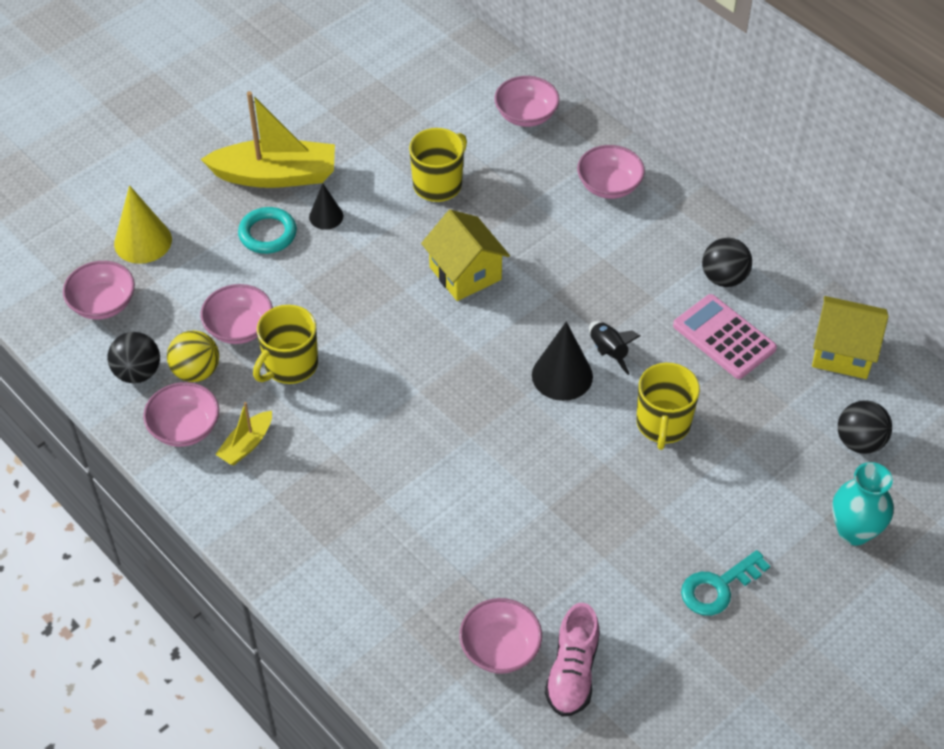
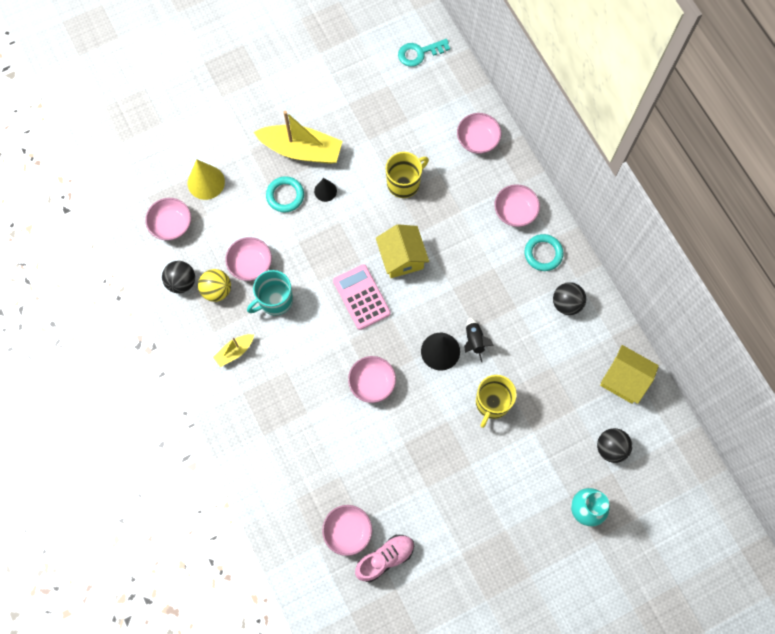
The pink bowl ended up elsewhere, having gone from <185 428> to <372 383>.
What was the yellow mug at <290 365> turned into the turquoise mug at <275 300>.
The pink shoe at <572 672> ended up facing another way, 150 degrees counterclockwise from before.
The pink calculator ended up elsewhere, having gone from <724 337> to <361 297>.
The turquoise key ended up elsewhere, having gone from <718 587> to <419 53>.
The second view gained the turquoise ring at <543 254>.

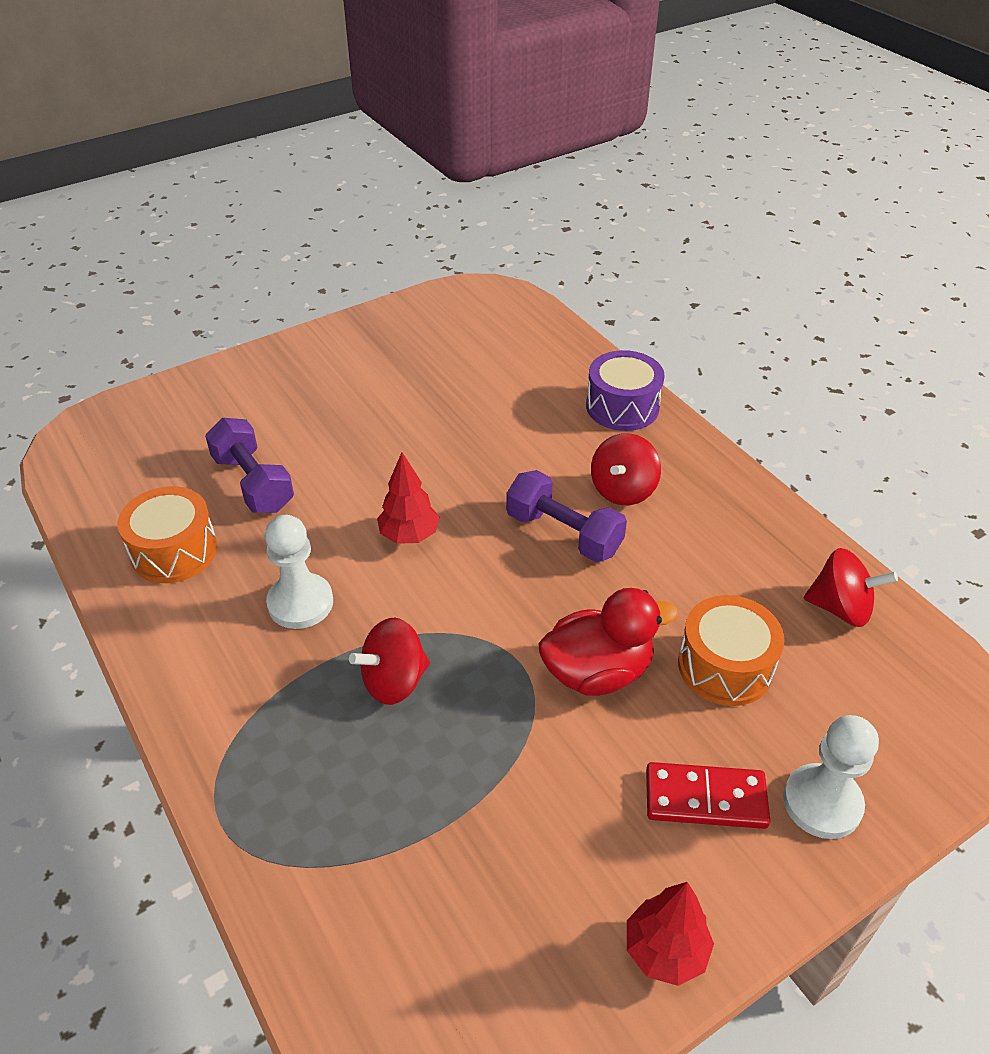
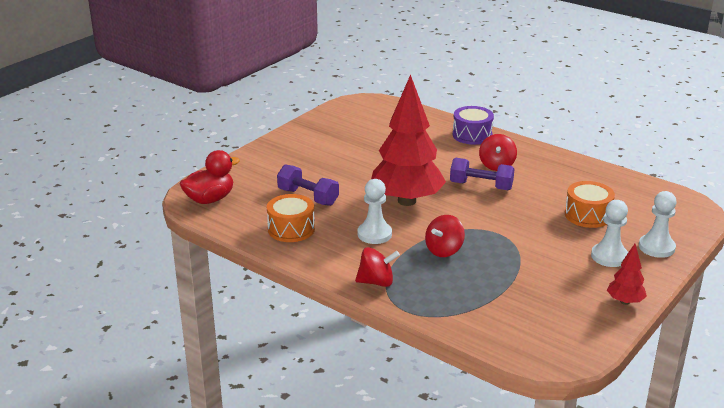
The size of the red tree at <409 535> changed by a factor of 2.27.
The red duck ended up elsewhere, having gone from <597 672> to <210 199>.
Where the red domino stood at <705 799>, the white pawn came to stand at <609 256>.
The red spinning top ended up elsewhere, having gone from <840 608> to <376 282>.

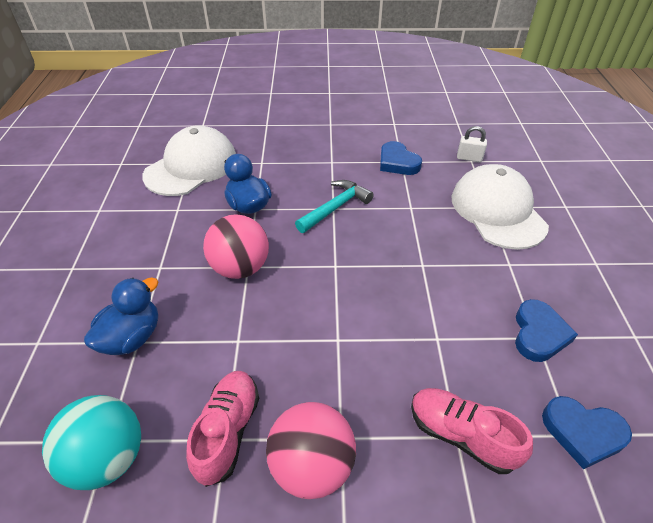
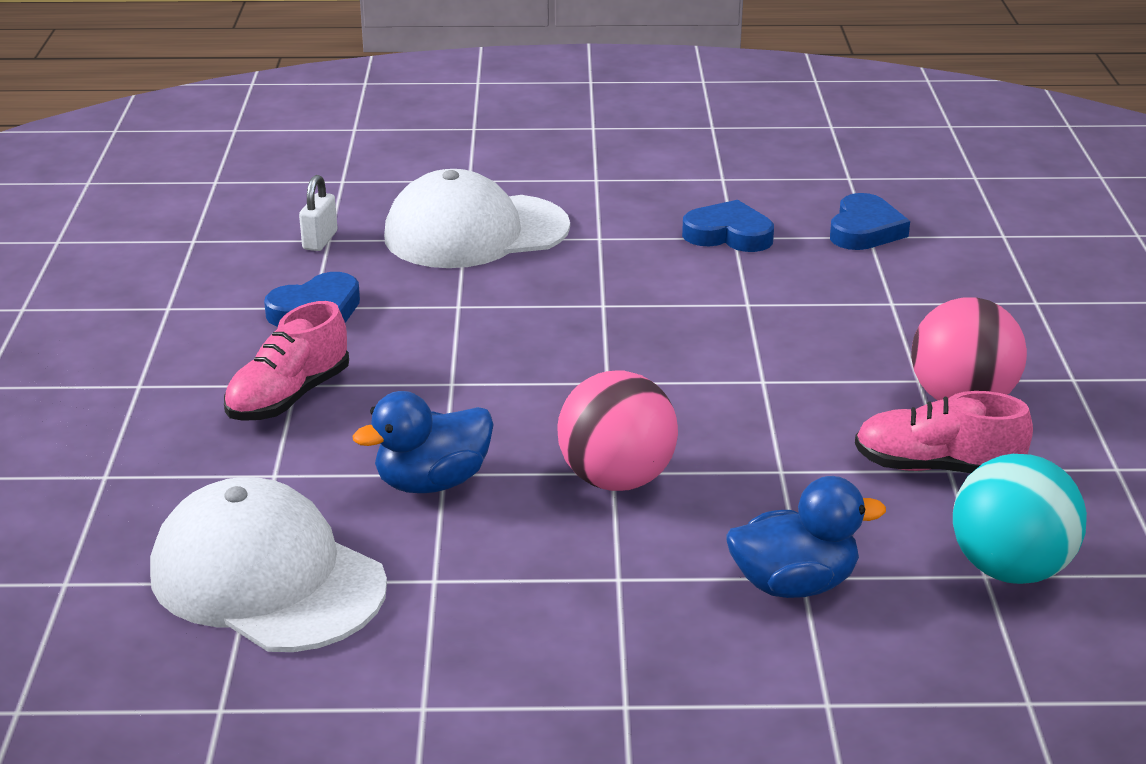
The blue duck at <132 337> ended up facing another way, 135 degrees clockwise from before.
The second view lost the turquoise hammer at <335 208>.
The pink shoe ended up elsewhere, having gone from <461 435> to <289 397>.

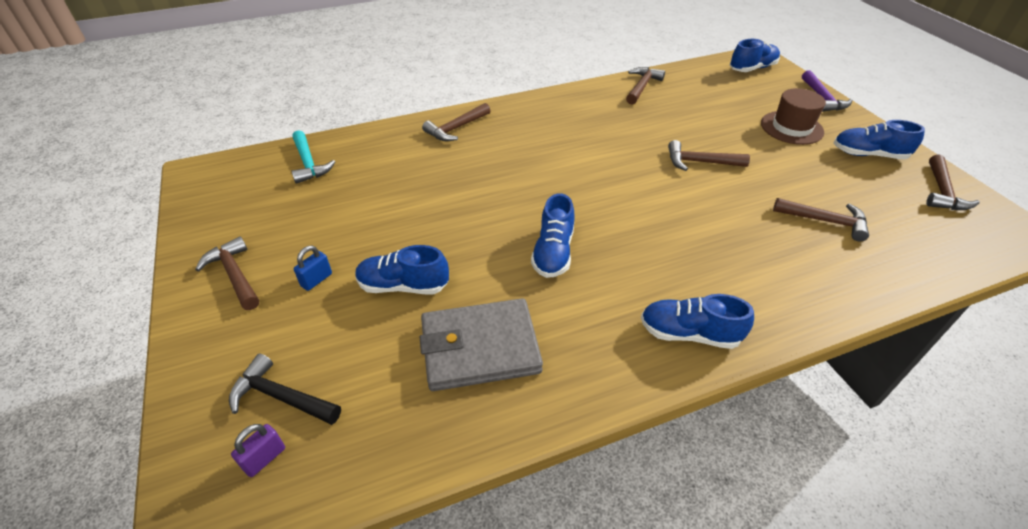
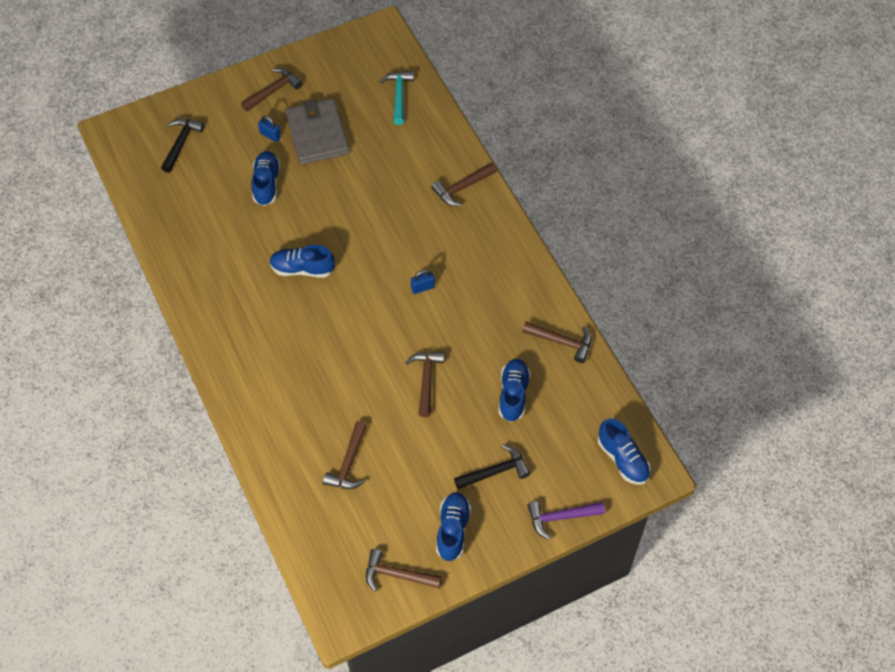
The second view lost the purple padlock at <264 458>.
The turquoise hammer at <308 163> ended up facing another way, 120 degrees clockwise from before.
The grey wallet ended up elsewhere, having gone from <480 348> to <317 134>.
The brown hammer at <456 128> ended up facing another way, 75 degrees counterclockwise from before.
The blue shoe ended up elsewhere, having gone from <689 333> to <513 394>.
Where the brown hat stood at <791 127>, the black hammer came to stand at <495 471>.
The second view gained the blue padlock at <422 288>.

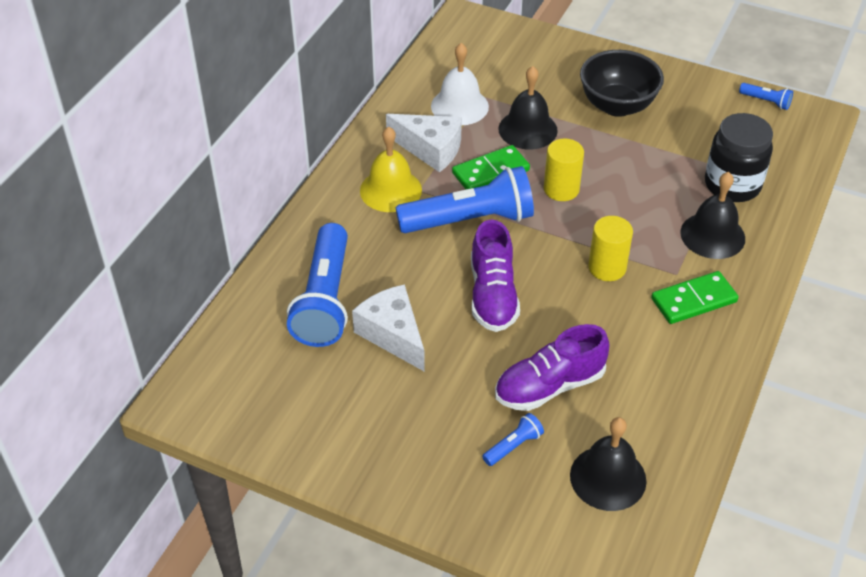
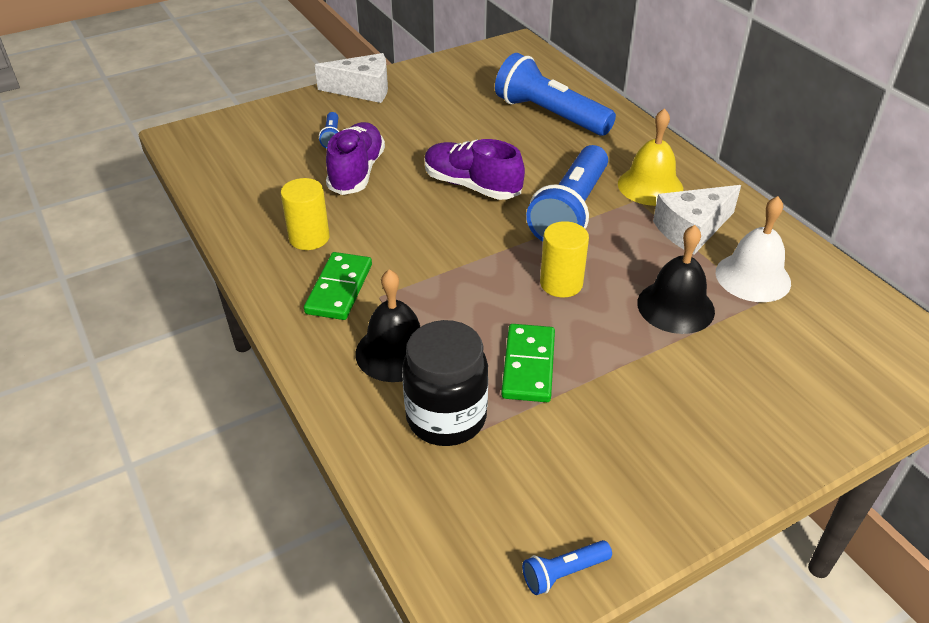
The white cheese ended up elsewhere, having gone from <392 335> to <363 90>.
The green domino ended up elsewhere, having gone from <490 172> to <528 365>.
The second view lost the black bell at <608 478>.
The second view lost the black bowl at <617 106>.
The yellow cylinder ended up elsewhere, having gone from <607 267> to <309 238>.

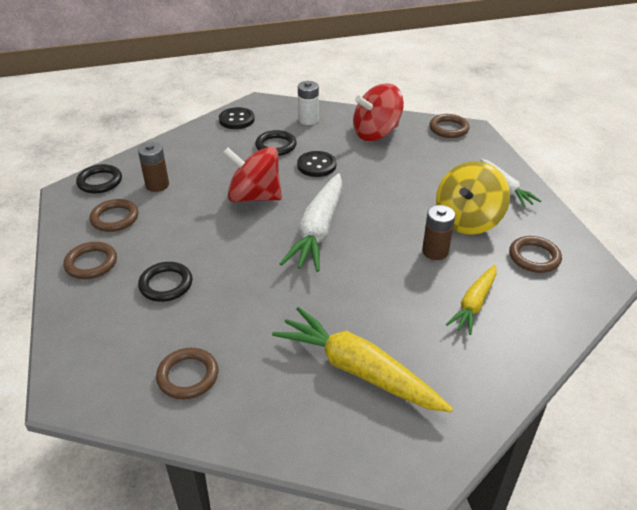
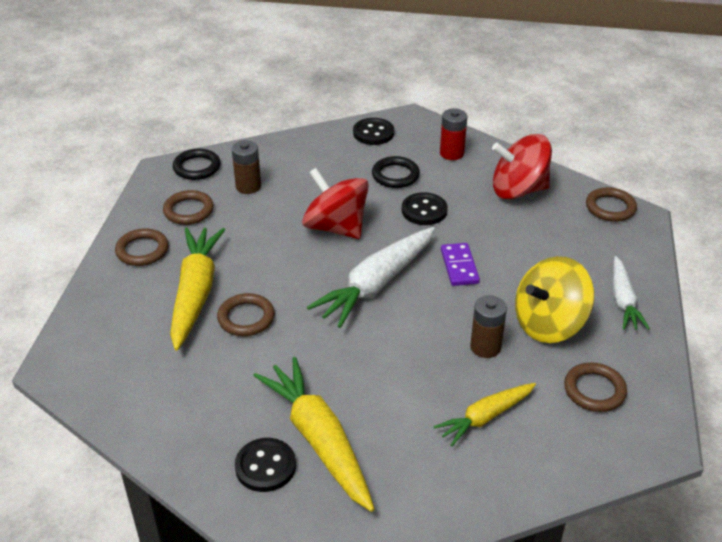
Where the black ring stood at <166 284>, the yellow carrot came to stand at <195 293>.
The brown ring ended up elsewhere, having gone from <188 376> to <246 318>.
What was the white battery at <308 120> turned into the red battery at <451 153>.
The second view gained the black button at <265 466>.
The second view gained the purple domino at <459 266>.

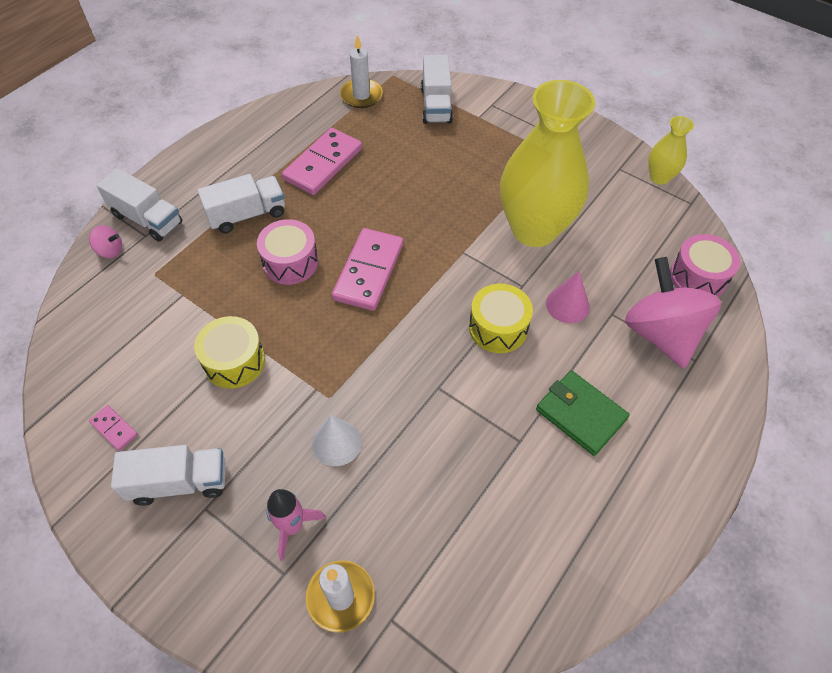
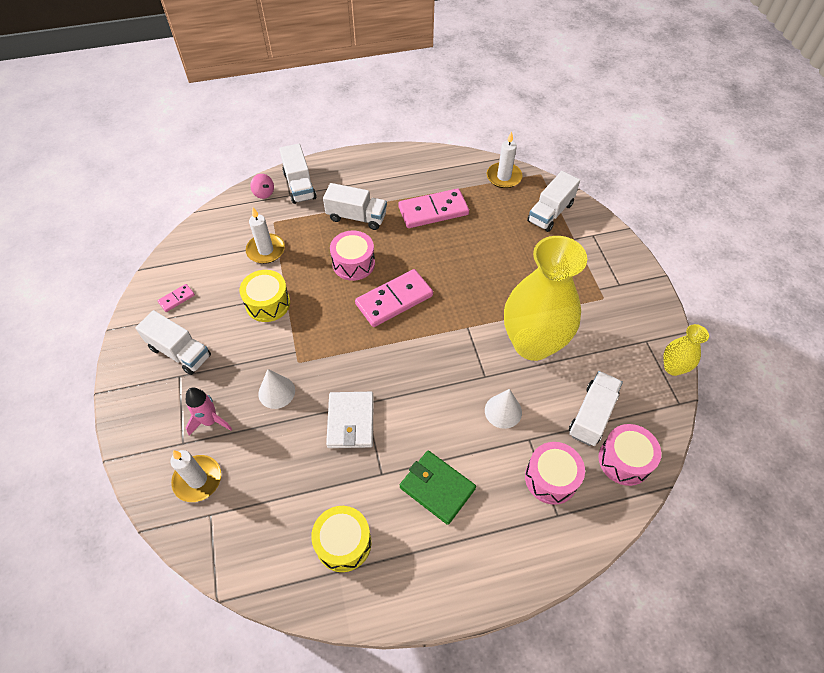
The pink domino at <114 429> ended up facing another way, 60 degrees clockwise from before.
The yellow drum ended up elsewhere, having gone from <498 328> to <343 543>.
The green wallet at <580 414> ended up facing another way, 45 degrees counterclockwise from before.
What was the pink cone at <567 305> turned into the white cone at <503 411>.
Where the pink spinning top stood at <660 333>, the pink drum came to stand at <551 478>.
The second view gained the white candle at <266 250>.
The second view gained the white wallet at <351 421>.
The second view gained the white truck at <592 415>.

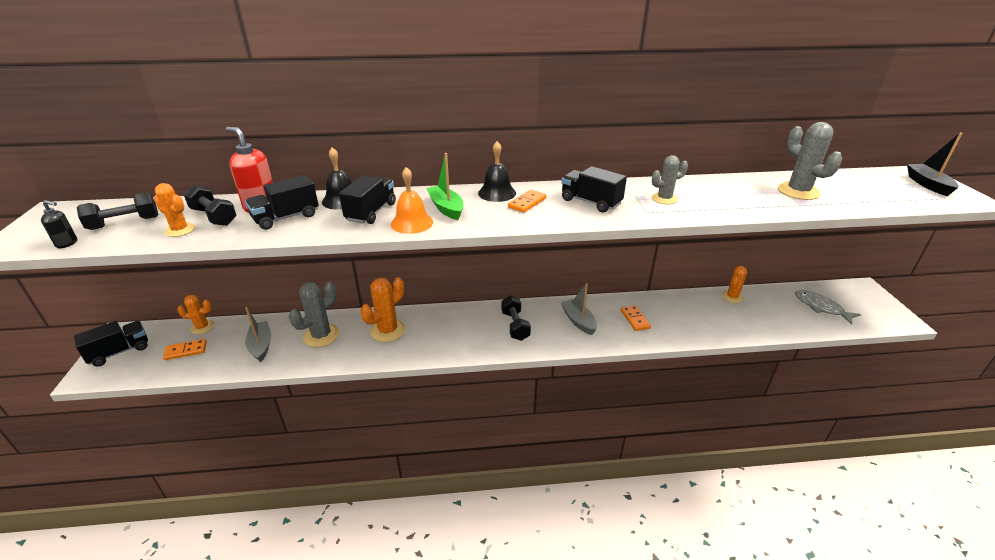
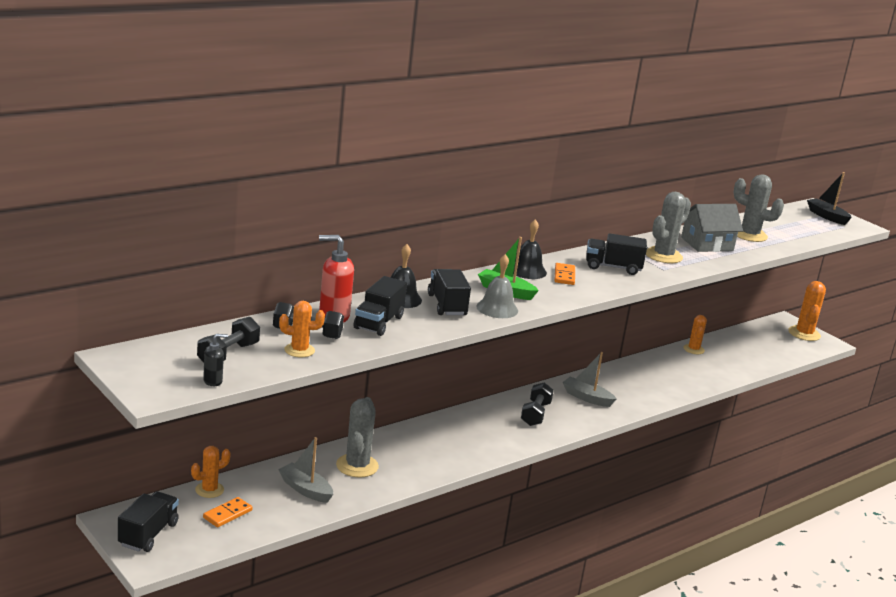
The orange cactus ended up elsewhere, having gone from <388 331> to <804 334>.
What was the orange bell at <412 223> turned into the grey bell at <497 308>.
The black dumbbell at <515 326> ended up facing another way, 60 degrees clockwise from before.
The second view lost the orange domino at <635 319>.
The size of the grey cactus at <664 199> changed by a factor of 1.58.
The second view lost the grey fish at <821 307>.
The second view gained the grey house at <707 244>.

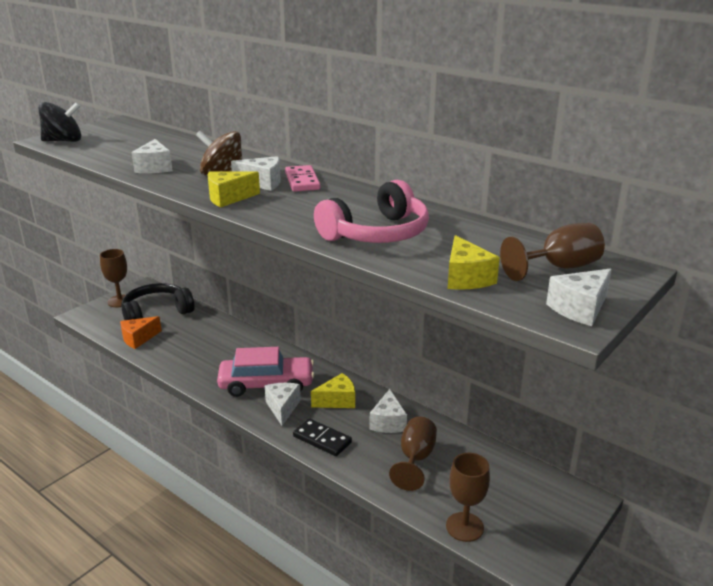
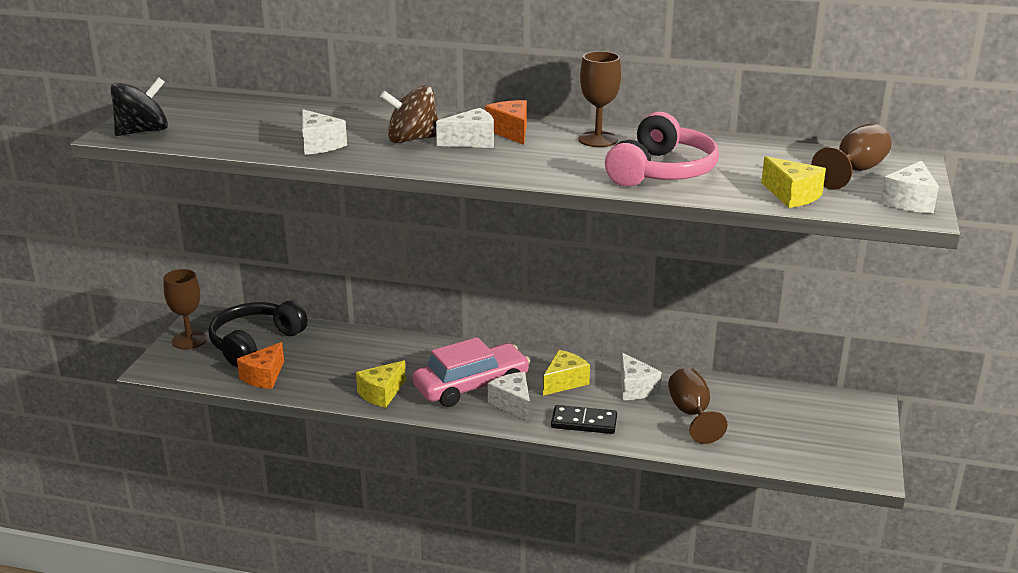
The yellow cheese ended up elsewhere, having gone from <228 198> to <381 393>.
Where the pink domino stood at <302 181>, the orange cheese came to stand at <511 132>.
The brown goblet ended up elsewhere, having gone from <464 527> to <598 139>.

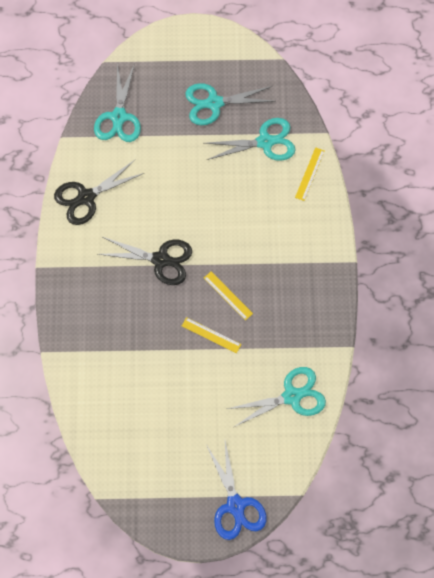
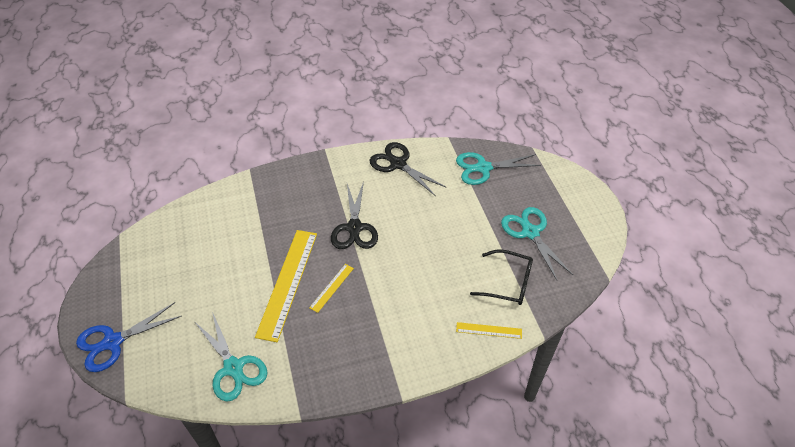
The size of the yellow ruler at <211 335> changed by a factor of 2.13.
Where the turquoise scissors stood at <265 142>, the black glasses came to stand at <508 283>.

